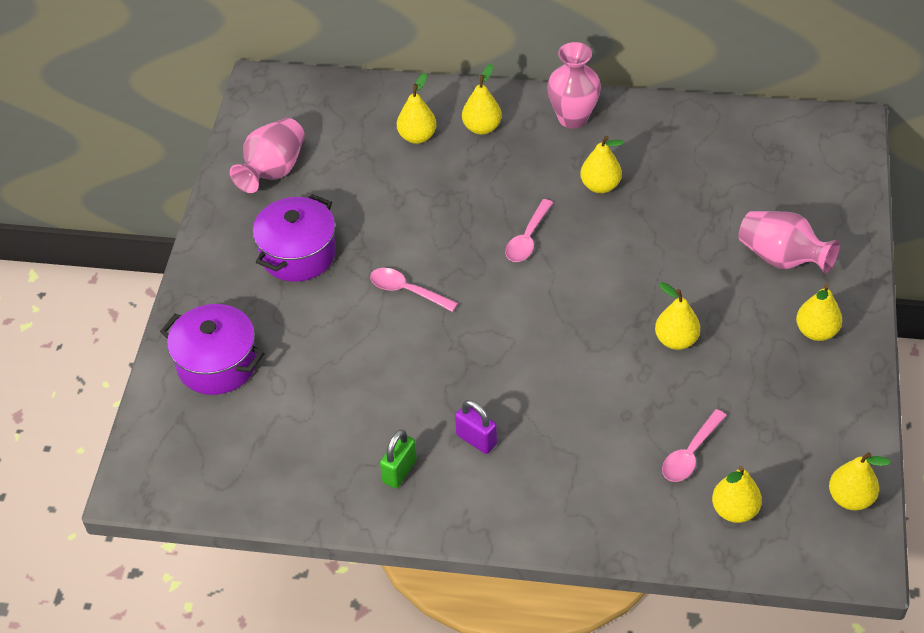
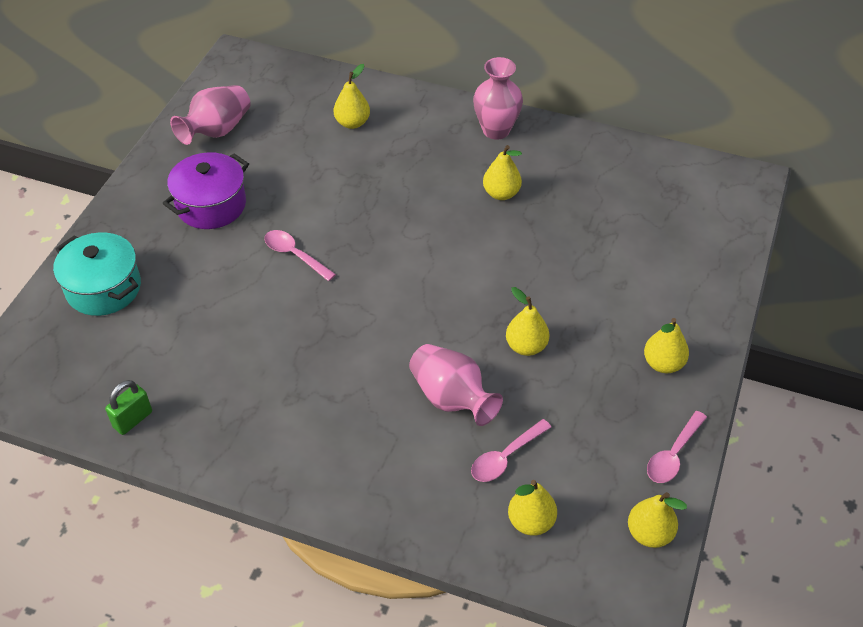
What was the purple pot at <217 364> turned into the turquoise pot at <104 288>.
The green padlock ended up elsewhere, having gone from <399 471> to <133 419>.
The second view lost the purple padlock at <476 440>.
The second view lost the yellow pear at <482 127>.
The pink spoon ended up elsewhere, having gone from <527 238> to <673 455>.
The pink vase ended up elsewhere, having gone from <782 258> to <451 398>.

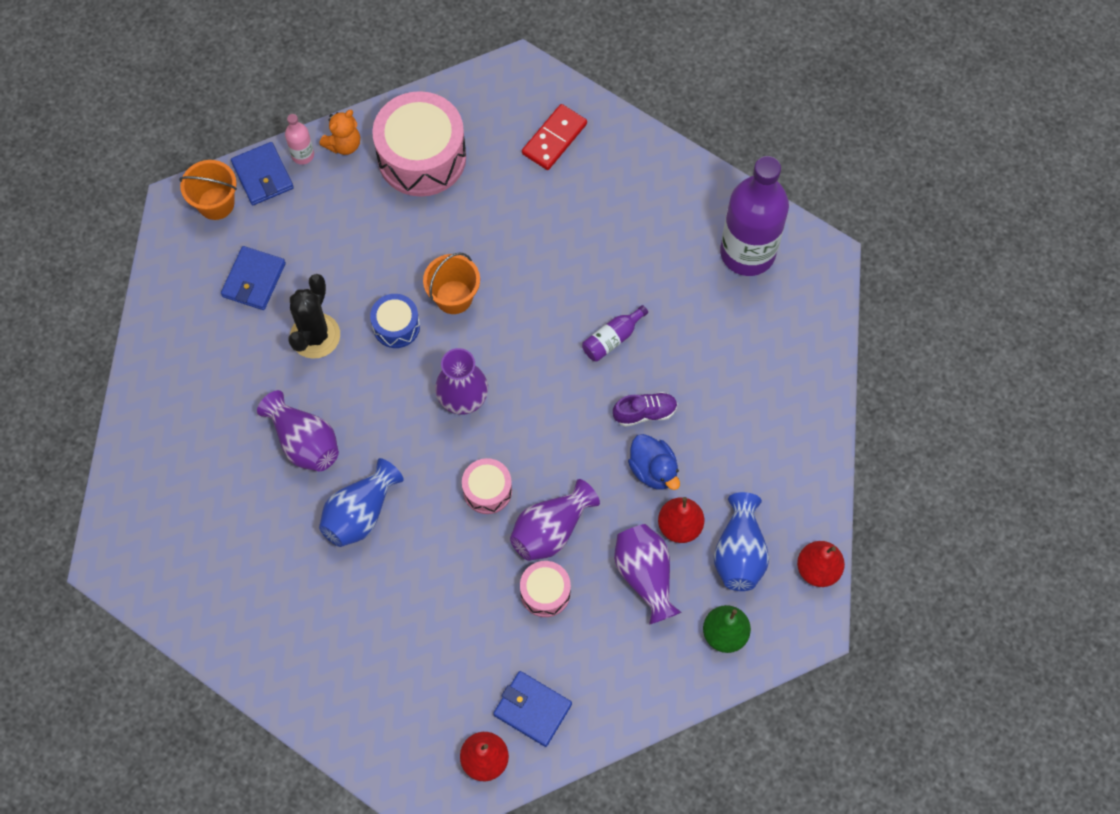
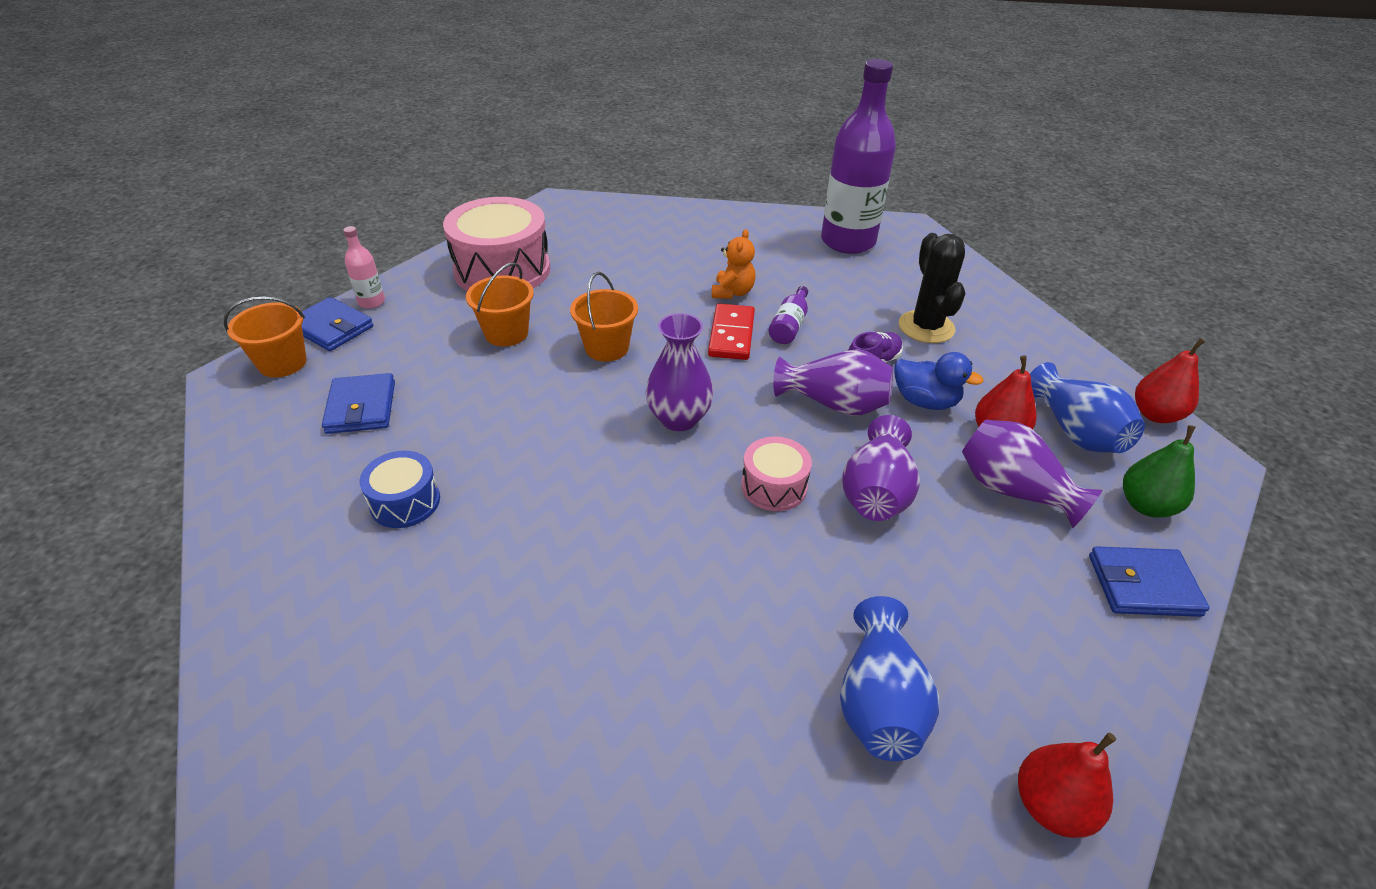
The purple vase ended up elsewhere, having gone from <304 442> to <834 404>.
The black cactus ended up elsewhere, having gone from <315 336> to <926 327>.
The orange teddy bear ended up elsewhere, having gone from <344 144> to <732 292>.
The blue vase ended up elsewhere, having gone from <360 513> to <879 702>.
The blue drum ended up elsewhere, having gone from <396 326> to <405 502>.
The blue wallet ended up elsewhere, having gone from <532 709> to <1143 585>.
The second view lost the pink drum at <545 592>.
The red domino ended up elsewhere, having gone from <554 139> to <731 335>.
The second view gained the orange bucket at <506 333>.

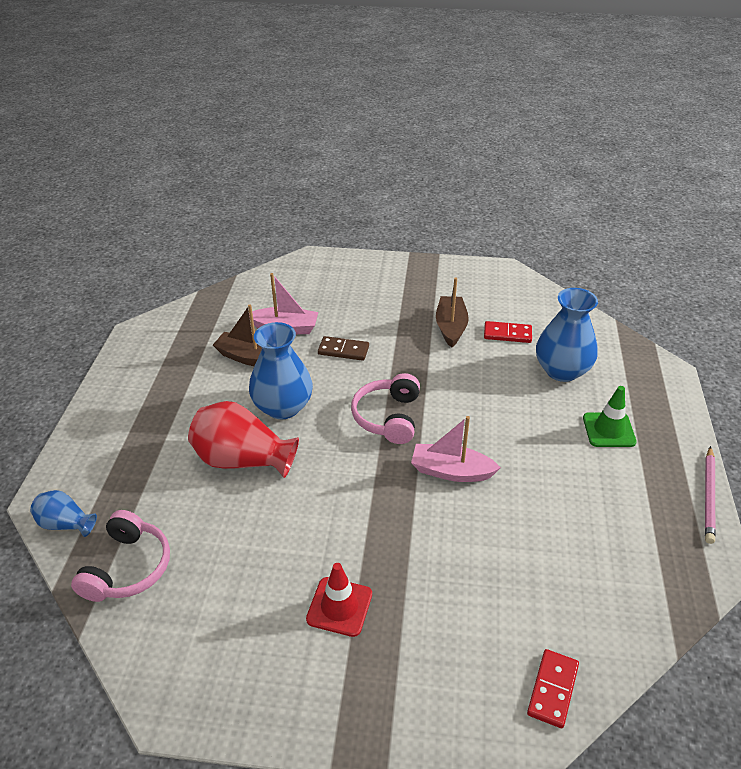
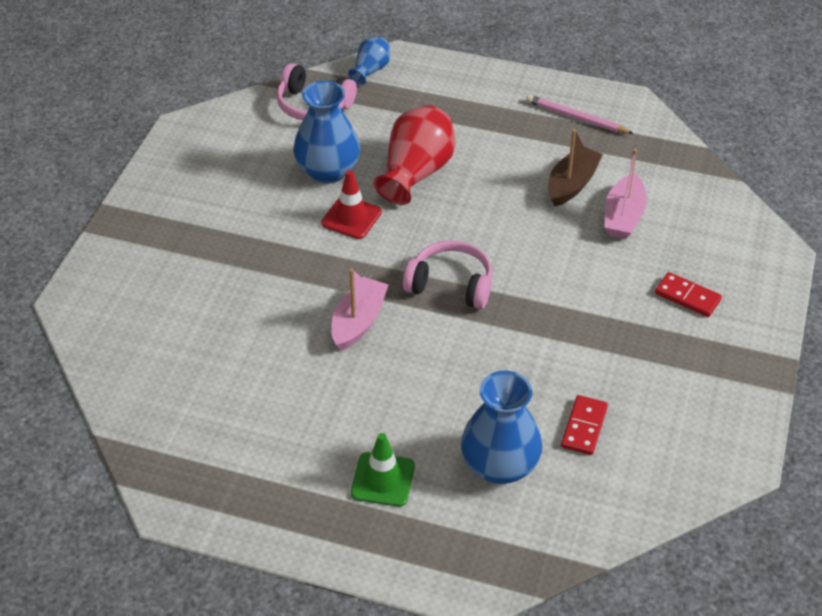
The blue vase ended up elsewhere, having gone from <283 407> to <328 171>.
The red traffic cone ended up elsewhere, having gone from <339 606> to <351 217>.
The second view lost the brown domino at <343 350>.
The second view lost the brown boat at <451 327>.
The red domino ended up elsewhere, having gone from <553 689> to <687 297>.
The pink pencil ended up elsewhere, having gone from <708 496> to <576 118>.

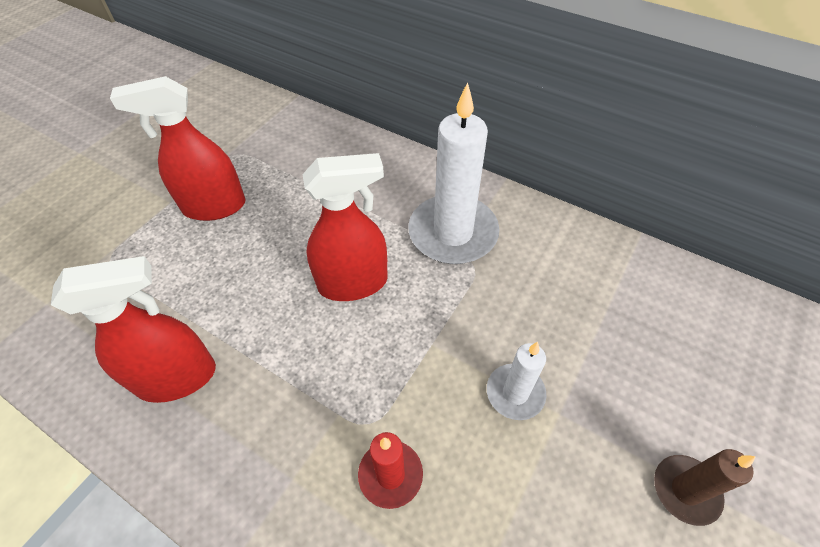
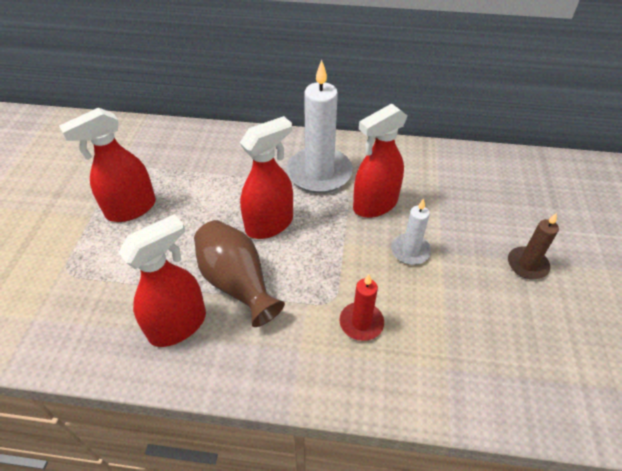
The second view gained the brown vase at <237 283>.
The second view gained the red spray bottle at <375 205>.

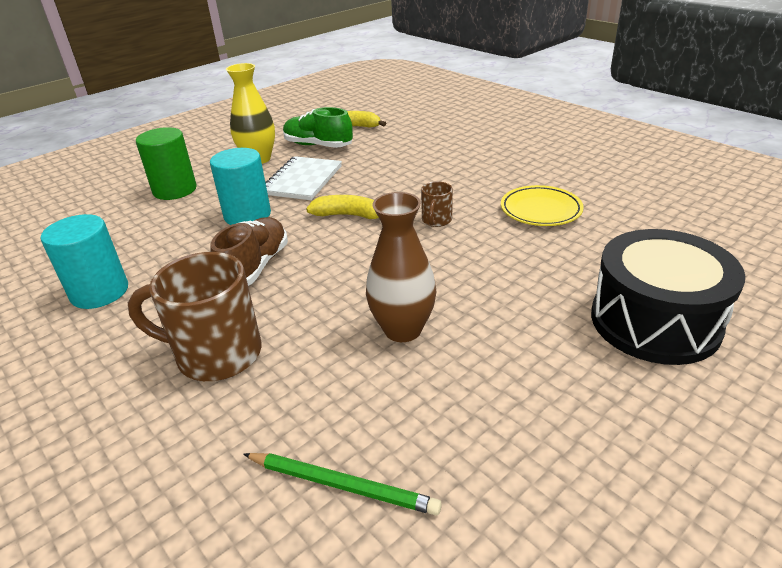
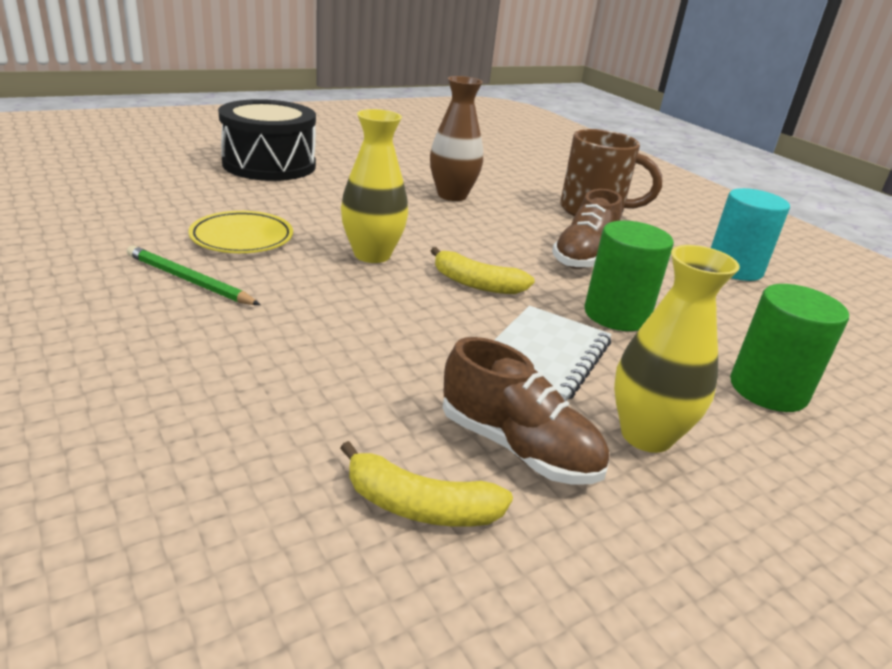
What was the turquoise cylinder at <247 215> turned into the green cylinder at <616 315>.
The green pencil ended up elsewhere, having gone from <342 485> to <189 280>.
What was the green shoe at <318 145> turned into the brown shoe at <518 447>.
Where the brown mug stood at <436 221>, the yellow vase came to stand at <372 255>.

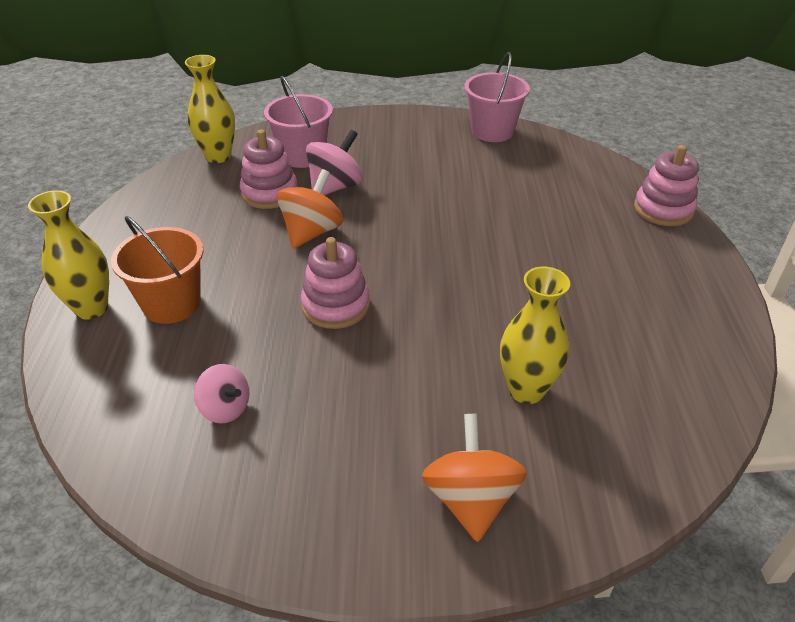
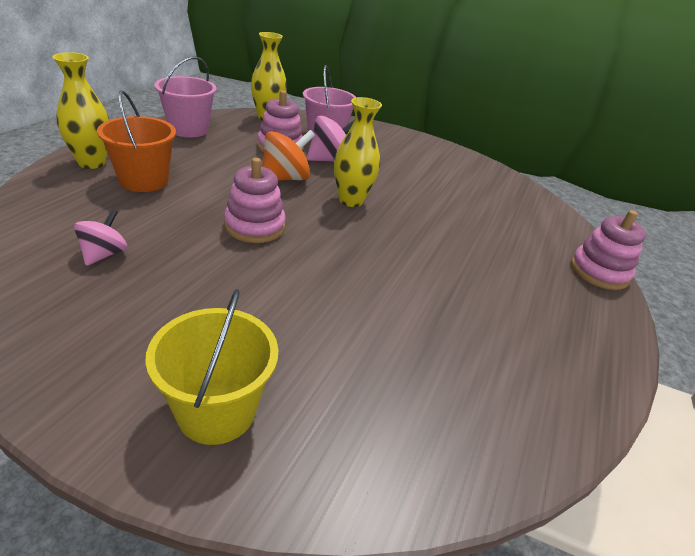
The pink spinning top at <225 408> ended up facing another way, 135 degrees counterclockwise from before.
Where the orange spinning top stood at <471 500>, the yellow bucket came to stand at <216 411>.
The pink bucket ended up elsewhere, having gone from <492 131> to <188 129>.
The yellow vase ended up elsewhere, having gone from <526 390> to <351 200>.

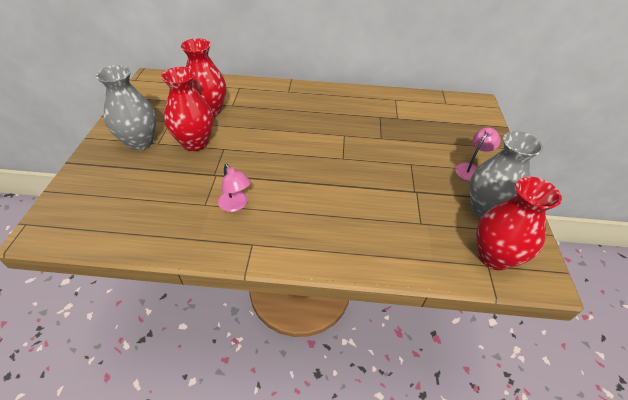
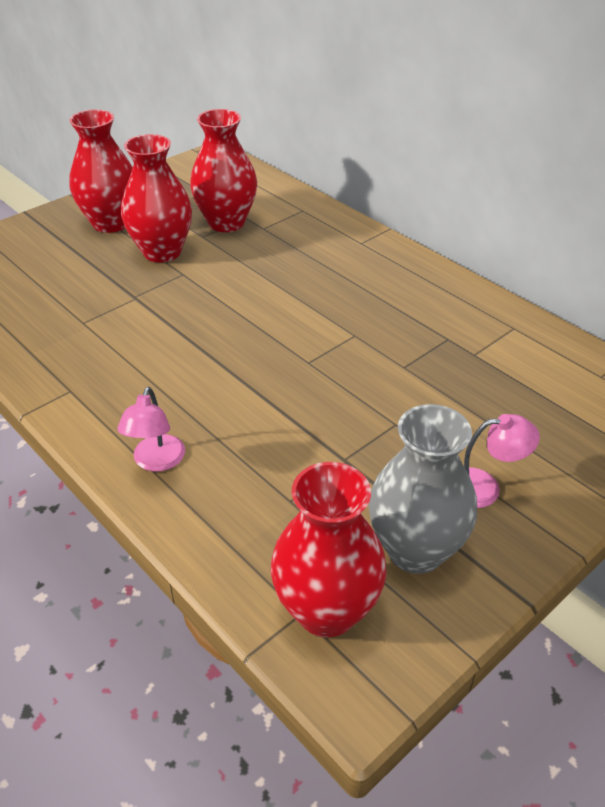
What was the grey vase at <140 142> turned into the red vase at <111 223>.
The pink lamp ended up elsewhere, having gone from <236 205> to <156 462>.

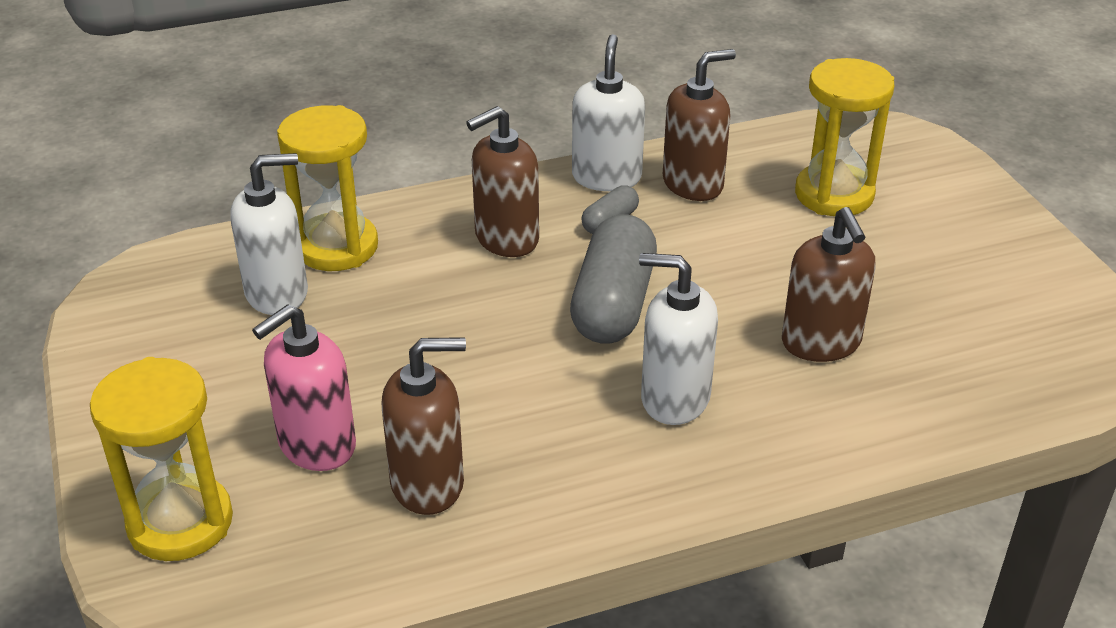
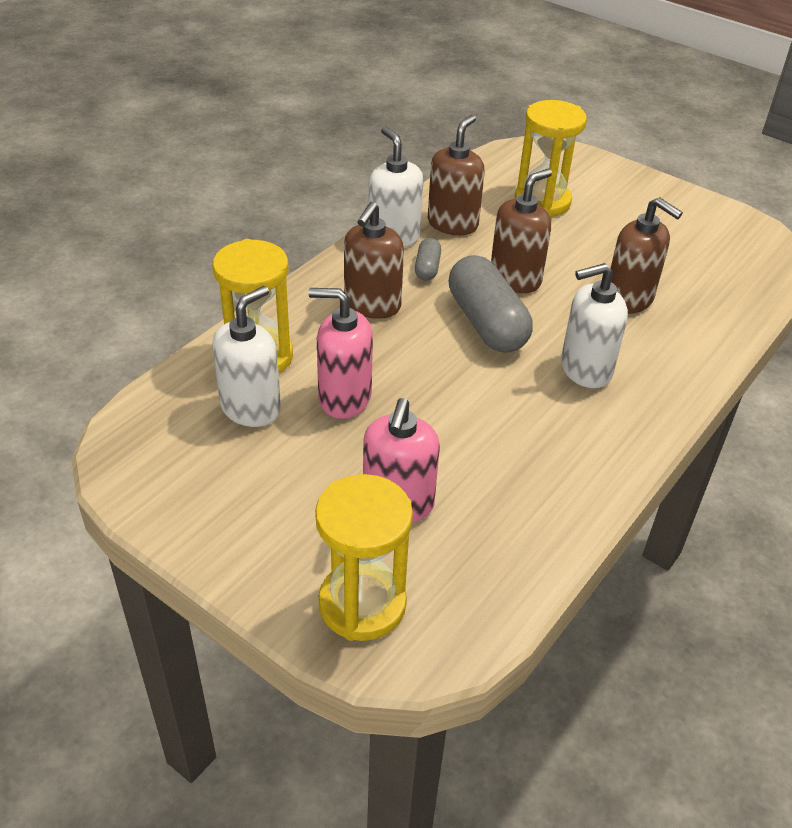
The brown soap dispenser ended up elsewhere, having gone from <428 484> to <515 279>.
The second view gained the pink soap dispenser at <344 398>.

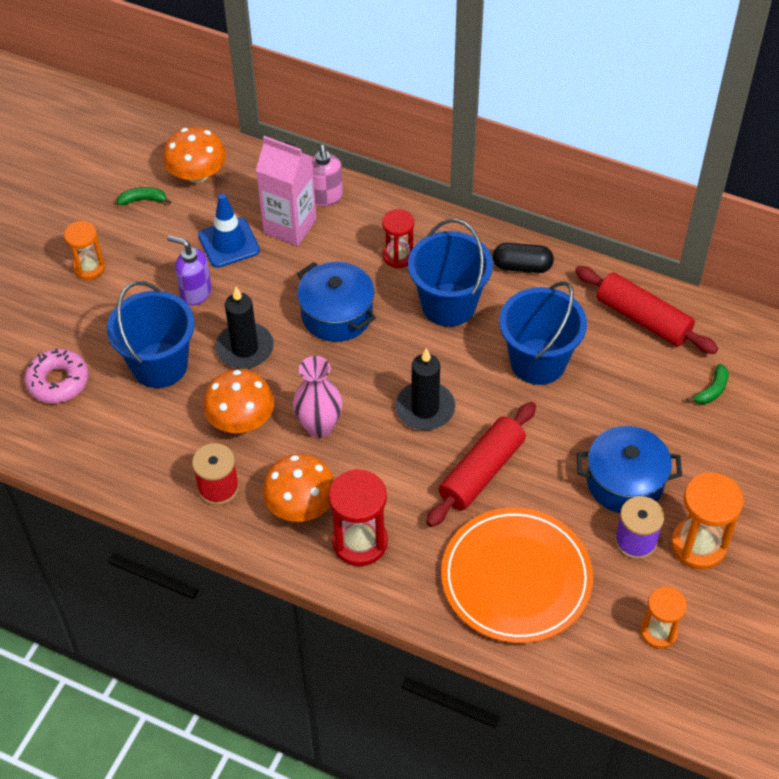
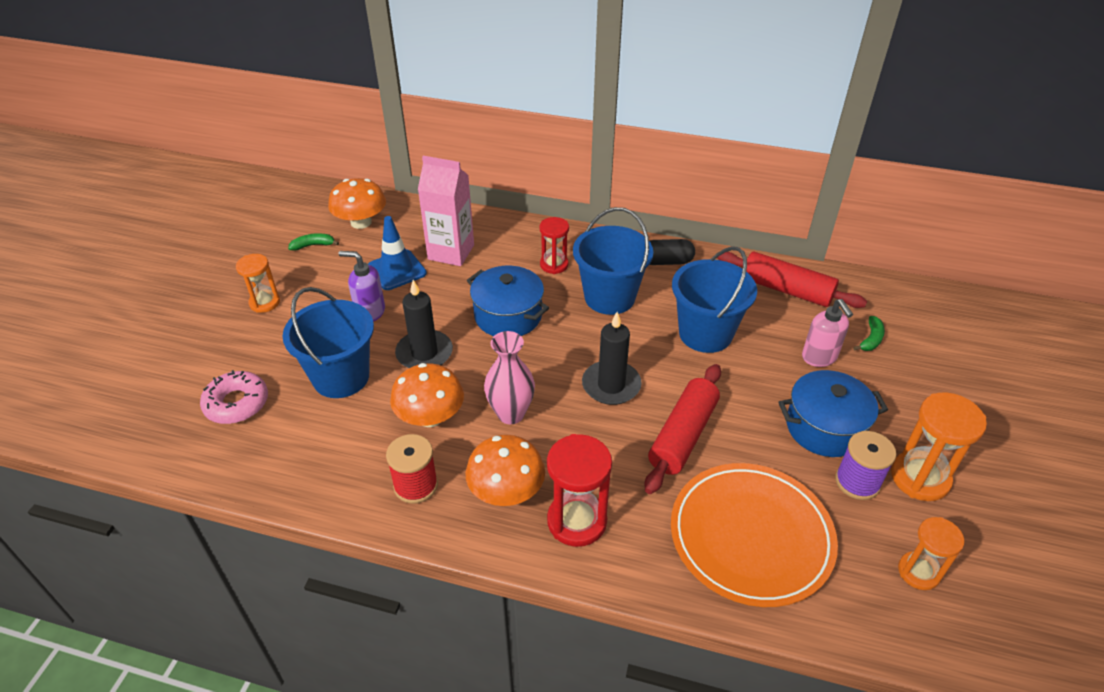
The pink soap dispenser ended up elsewhere, having gone from <325 197> to <819 357>.

